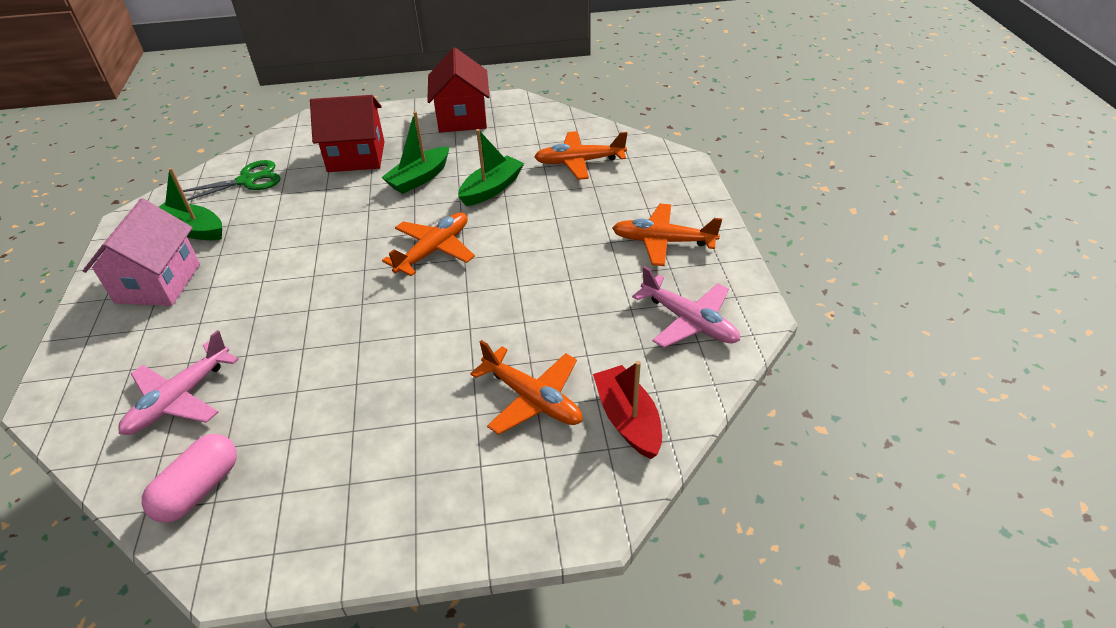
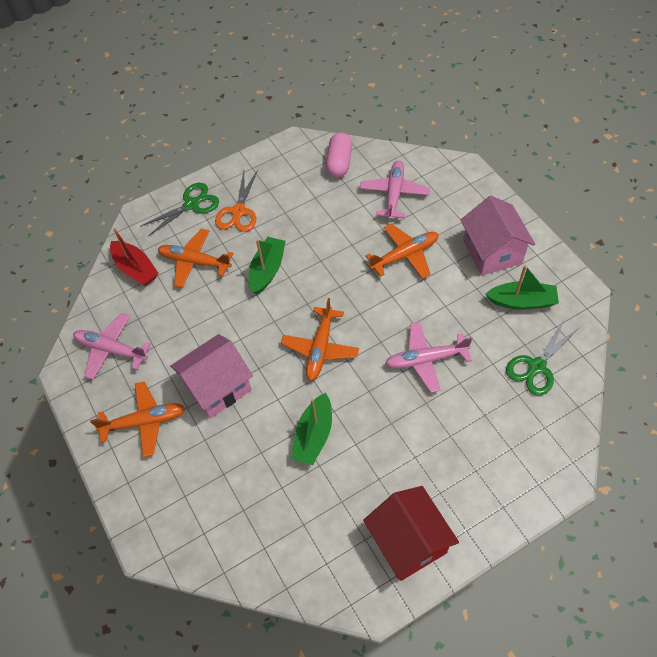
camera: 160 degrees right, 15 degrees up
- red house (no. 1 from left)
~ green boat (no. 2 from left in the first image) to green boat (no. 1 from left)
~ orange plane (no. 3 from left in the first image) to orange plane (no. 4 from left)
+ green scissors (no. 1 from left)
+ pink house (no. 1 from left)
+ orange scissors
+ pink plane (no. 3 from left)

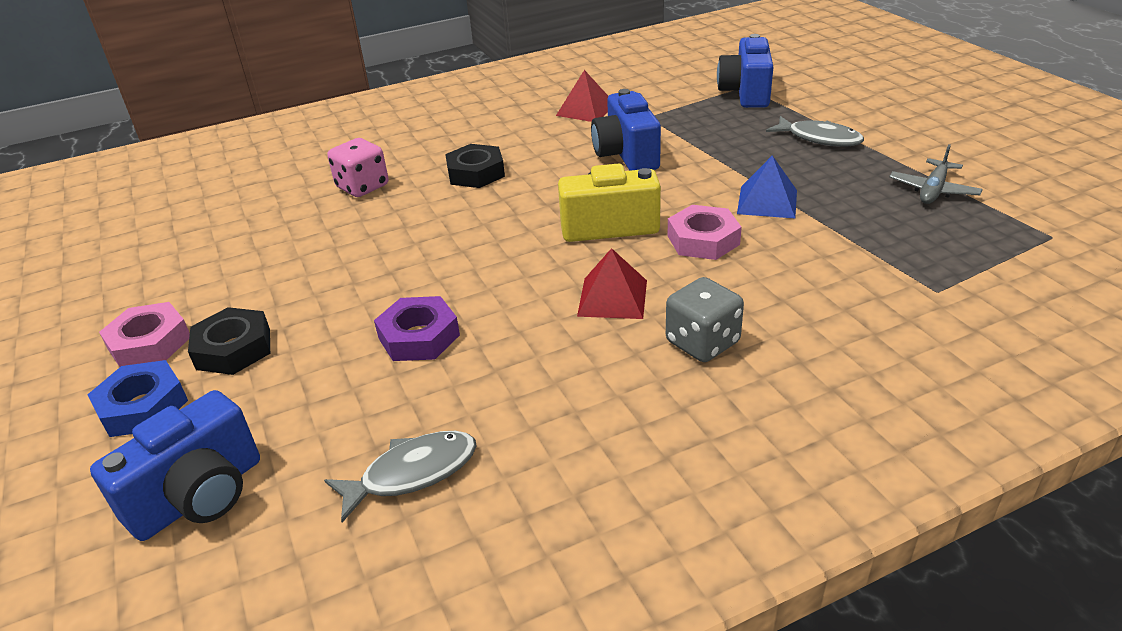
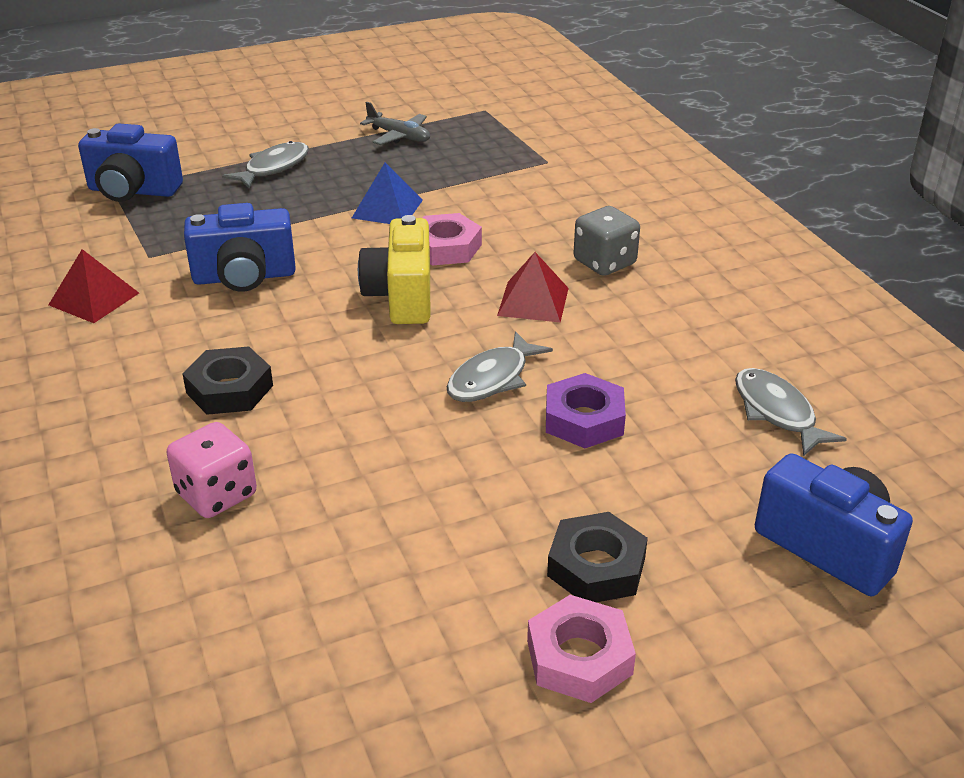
camera: 90 degrees left, 0 degrees up
- blue nut
+ grey fish (no. 2 from left)

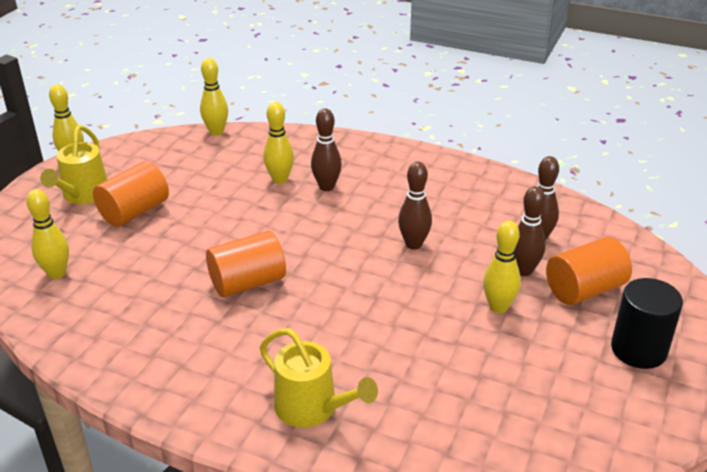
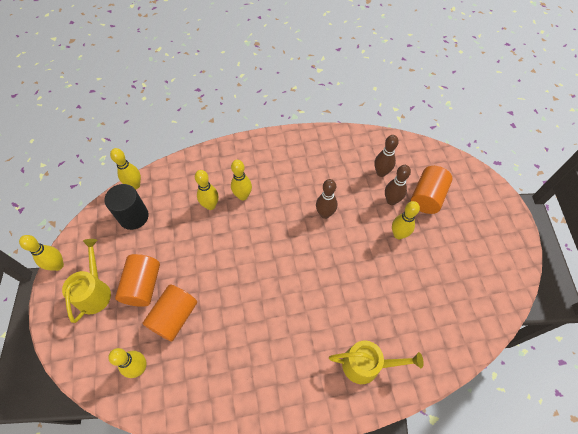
camera: 35 degrees left, 25 degrees up
~ yellow watering can (no. 1 from left) 150 degrees counterclockwise
~ orange cylinder (no. 2 from left)
~ brown bowling pin (no. 1 from left) to yellow bowling pin (no. 5 from left)
~ black cylinder

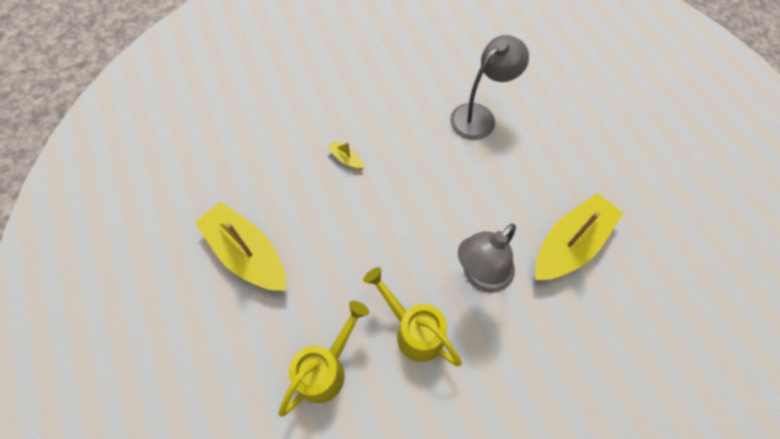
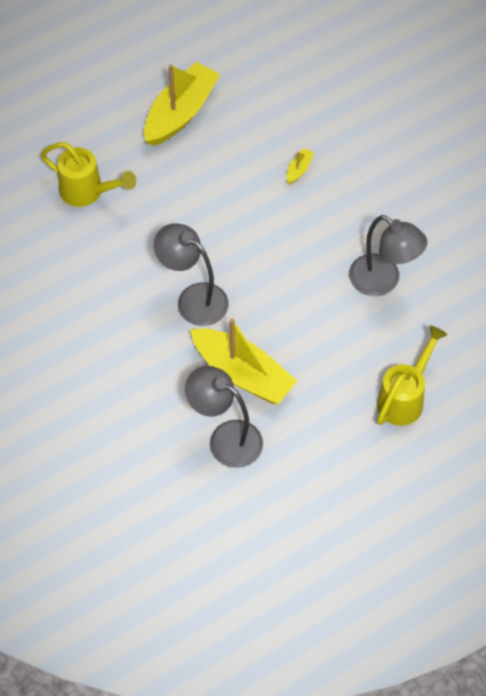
camera: 80 degrees right, 5 degrees down
~ yellow watering can (no. 2 from left)
+ grey lamp (no. 2 from left)

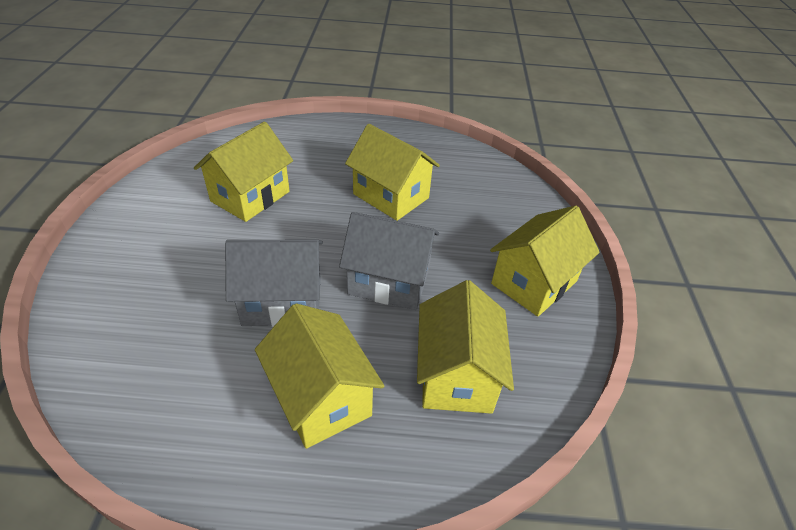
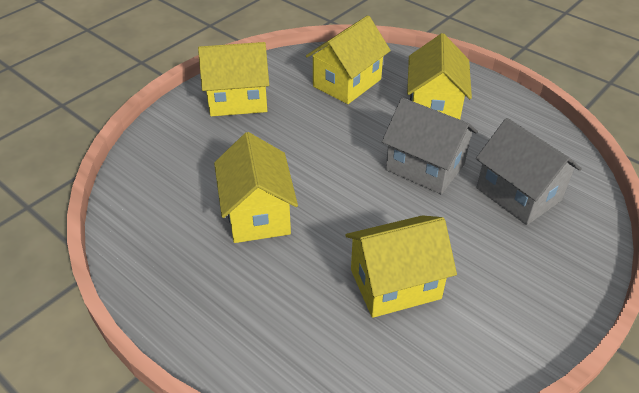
camera: 140 degrees left, 0 degrees up
~ grey house (no. 2 from left)

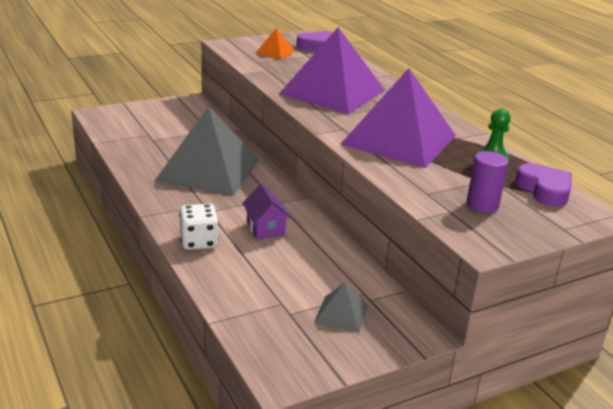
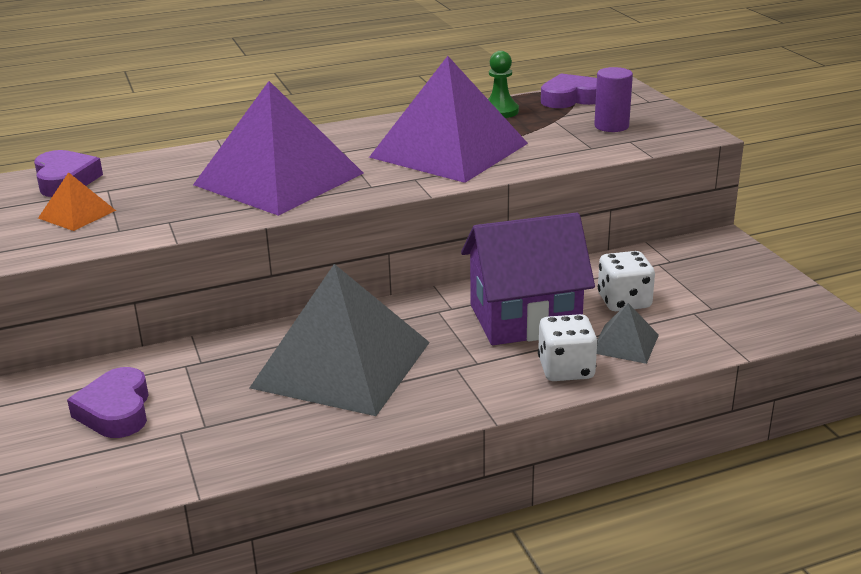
camera: 80 degrees left, 0 degrees up
~ purple house x1.93
~ grey pyramid (no. 2 from left)
+ purple heart (no. 2 from left)
+ white dice (no. 2 from left)

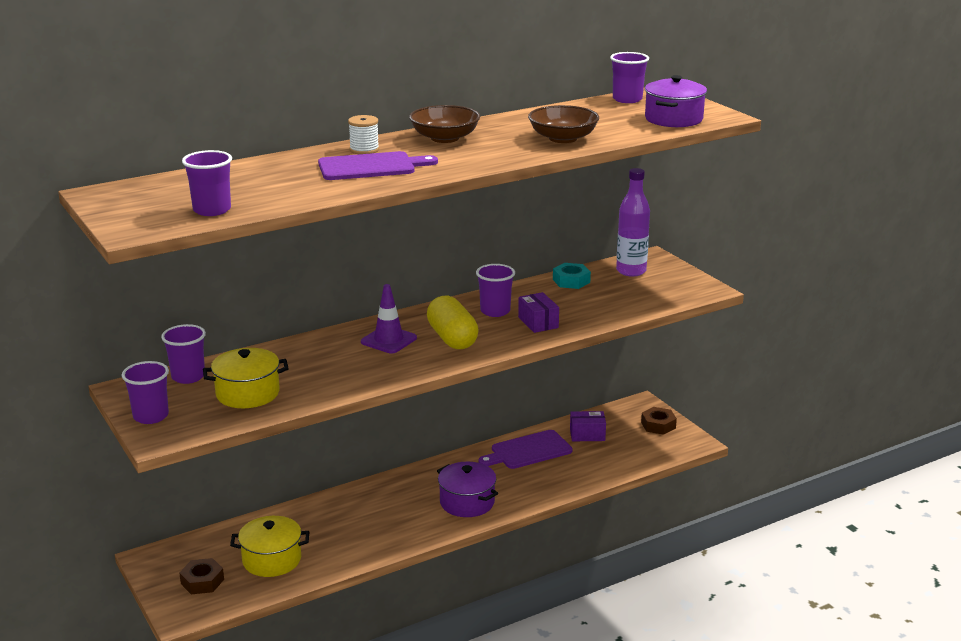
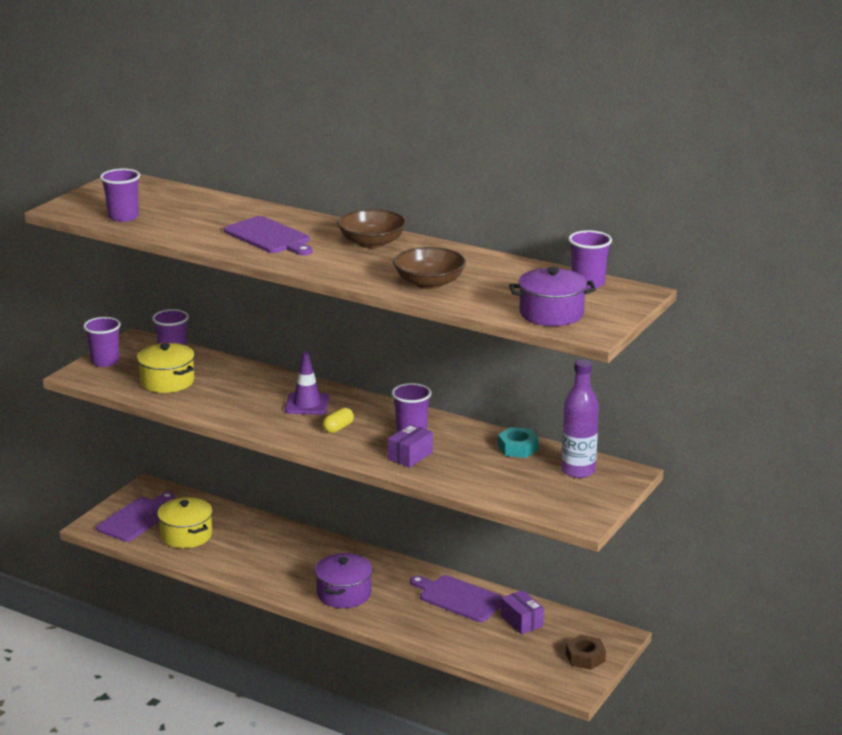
camera: 60 degrees right, 0 degrees up
~ brown nut (no. 1 from left) to purple cutting board (no. 1 from left)
- white spool
~ yellow capsule x0.51

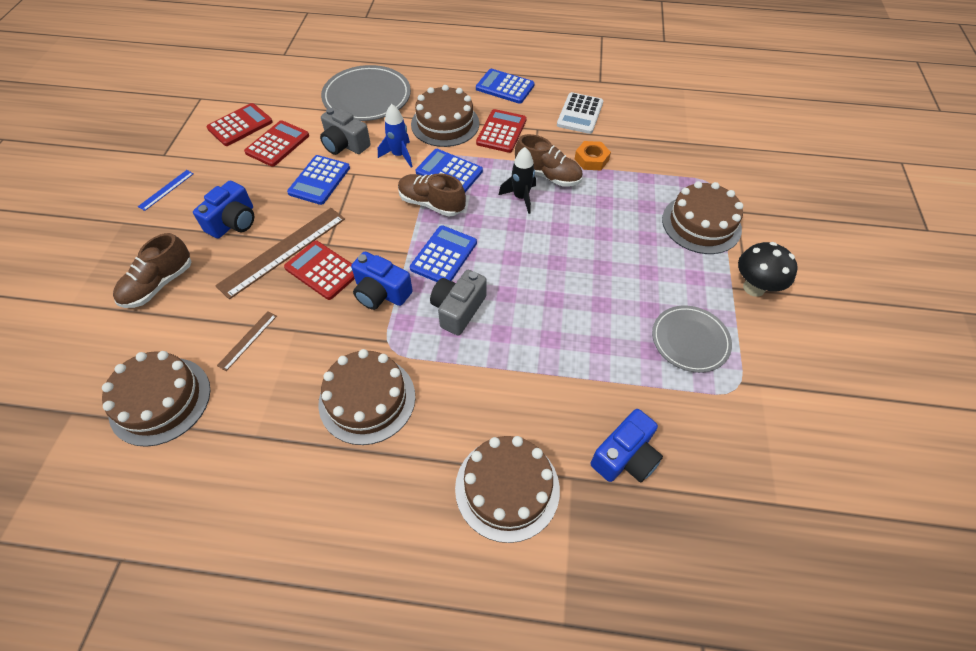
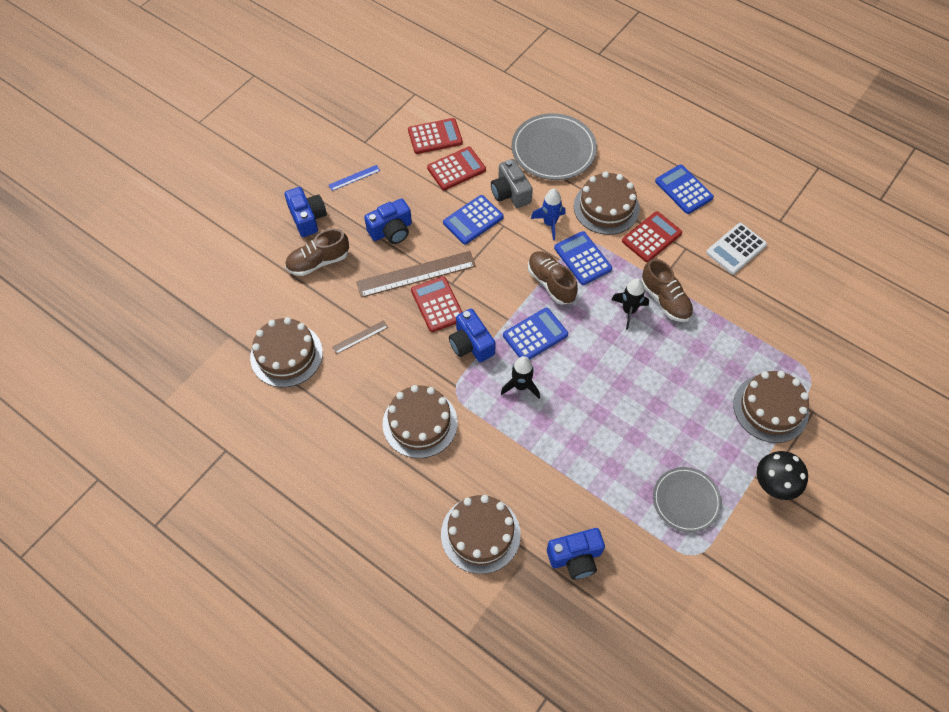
camera: 30 degrees right, 5 degrees up
~ grey camera (no. 2 from left) to black rocket (no. 1 from left)
- orange nut
+ blue camera (no. 1 from left)

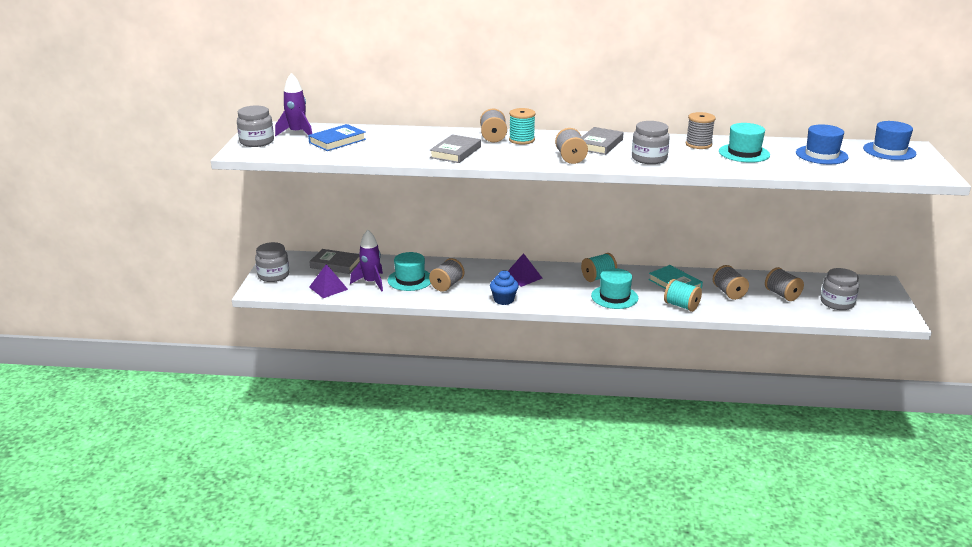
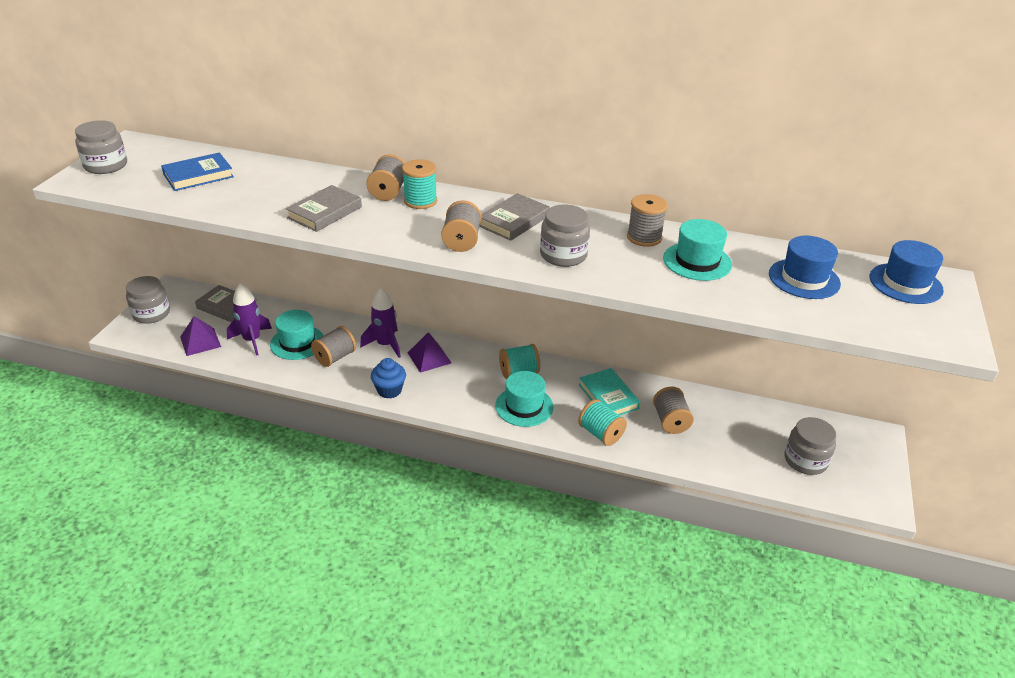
camera: 10 degrees right, 10 degrees up
~ purple rocket (no. 1 from left in the first image) to purple rocket (no. 2 from left)
- grey spool (no. 6 from left)

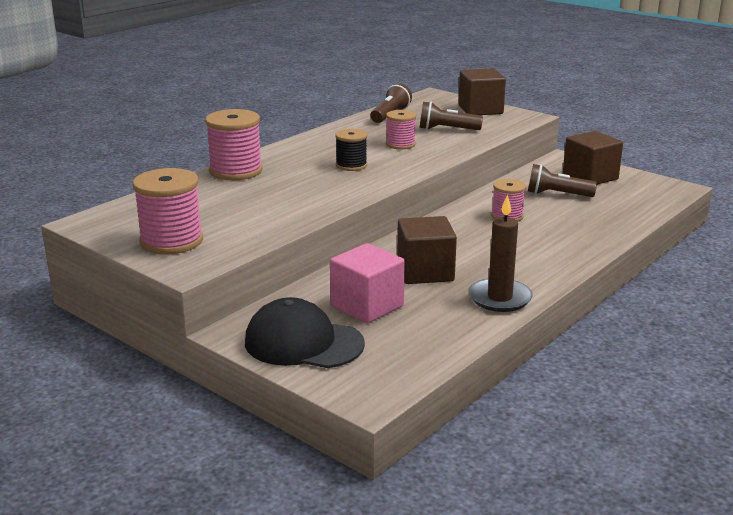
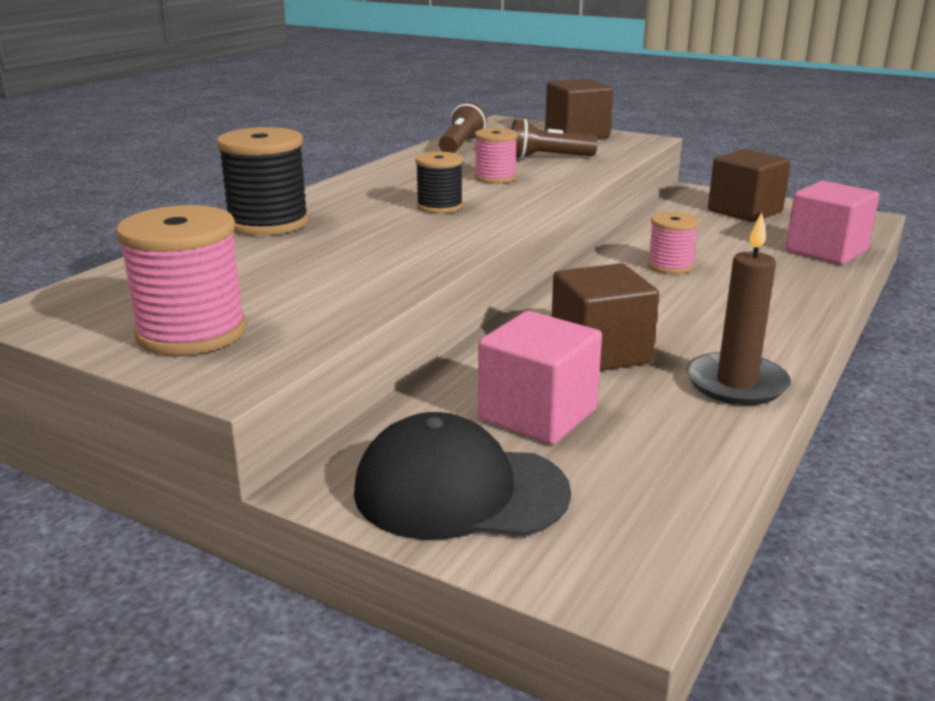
camera: 10 degrees left, 0 degrees up
~ pink spool (no. 2 from left) to black spool (no. 1 from left)
- brown flashlight (no. 3 from left)
+ pink cube (no. 2 from left)

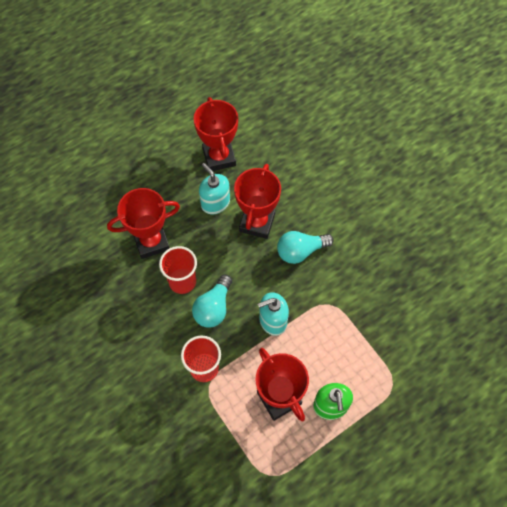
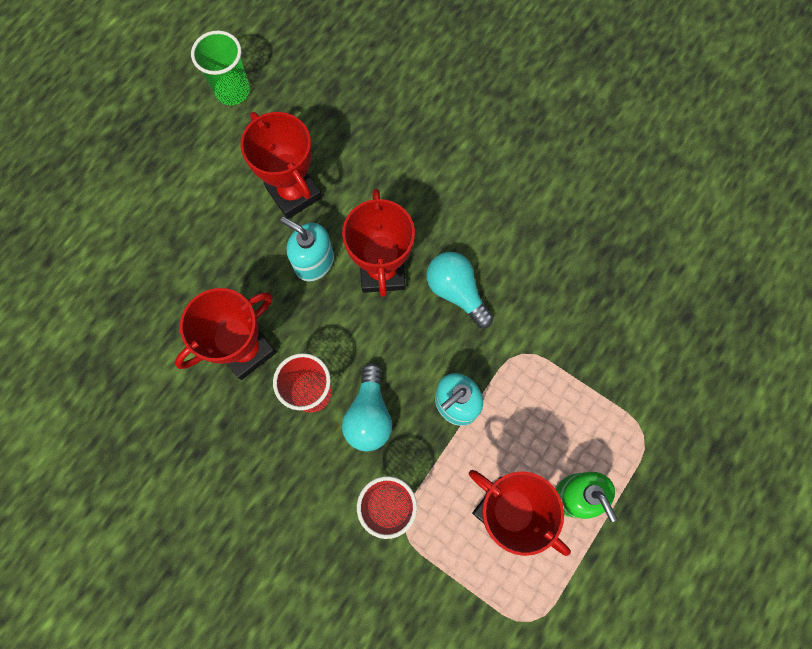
camera: 20 degrees left, 10 degrees up
~ turquoise light bulb (no. 2 from left) 90 degrees clockwise
+ green cup

